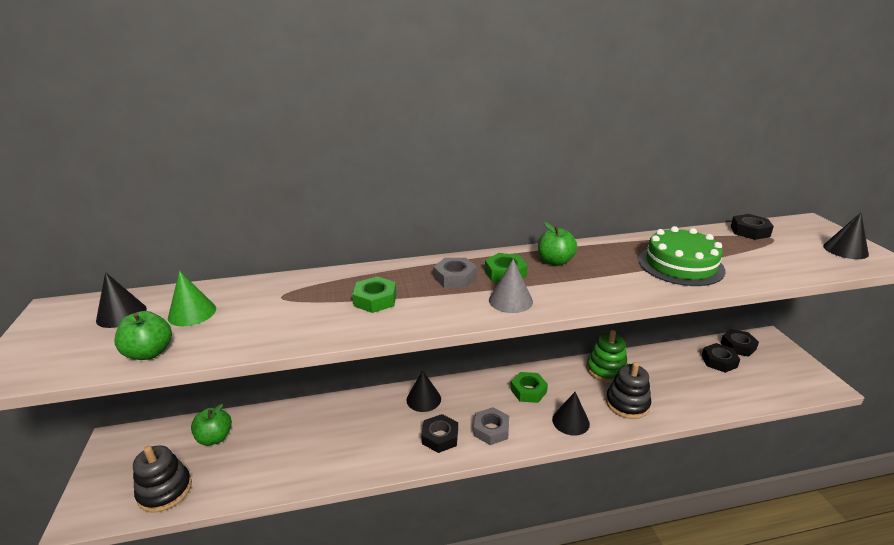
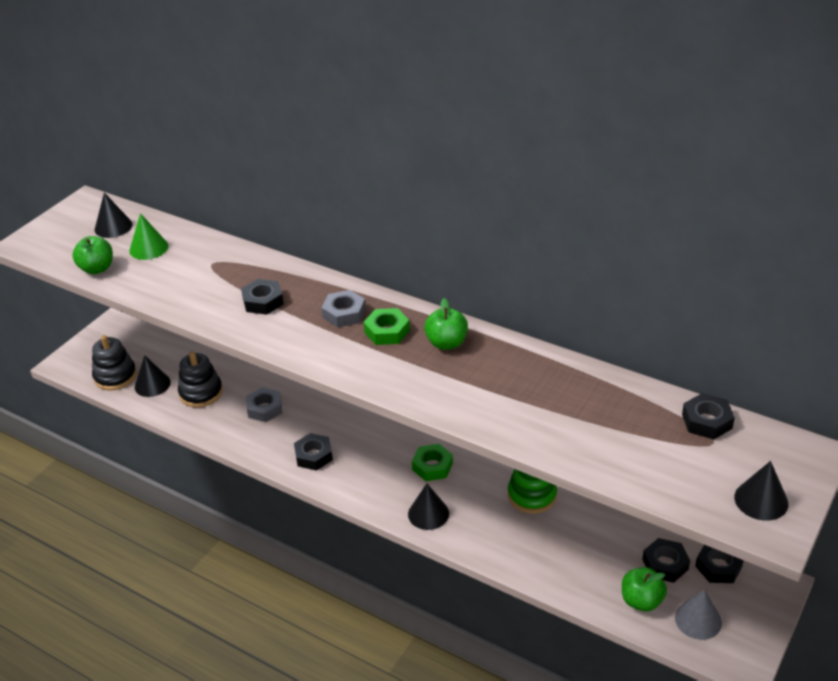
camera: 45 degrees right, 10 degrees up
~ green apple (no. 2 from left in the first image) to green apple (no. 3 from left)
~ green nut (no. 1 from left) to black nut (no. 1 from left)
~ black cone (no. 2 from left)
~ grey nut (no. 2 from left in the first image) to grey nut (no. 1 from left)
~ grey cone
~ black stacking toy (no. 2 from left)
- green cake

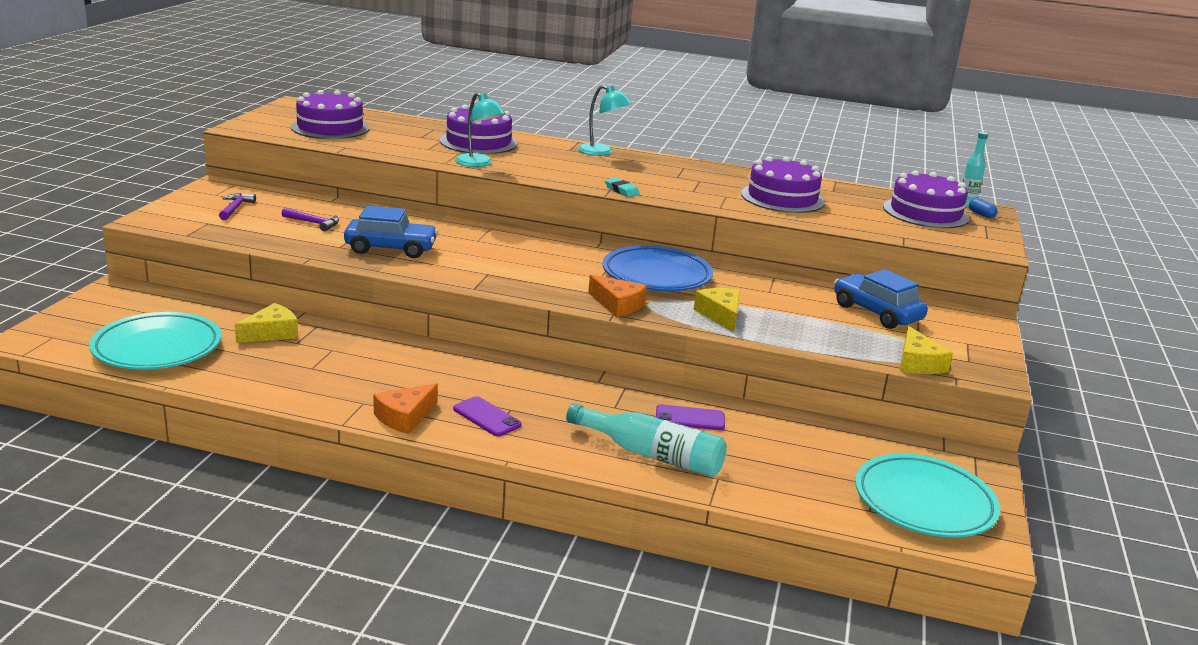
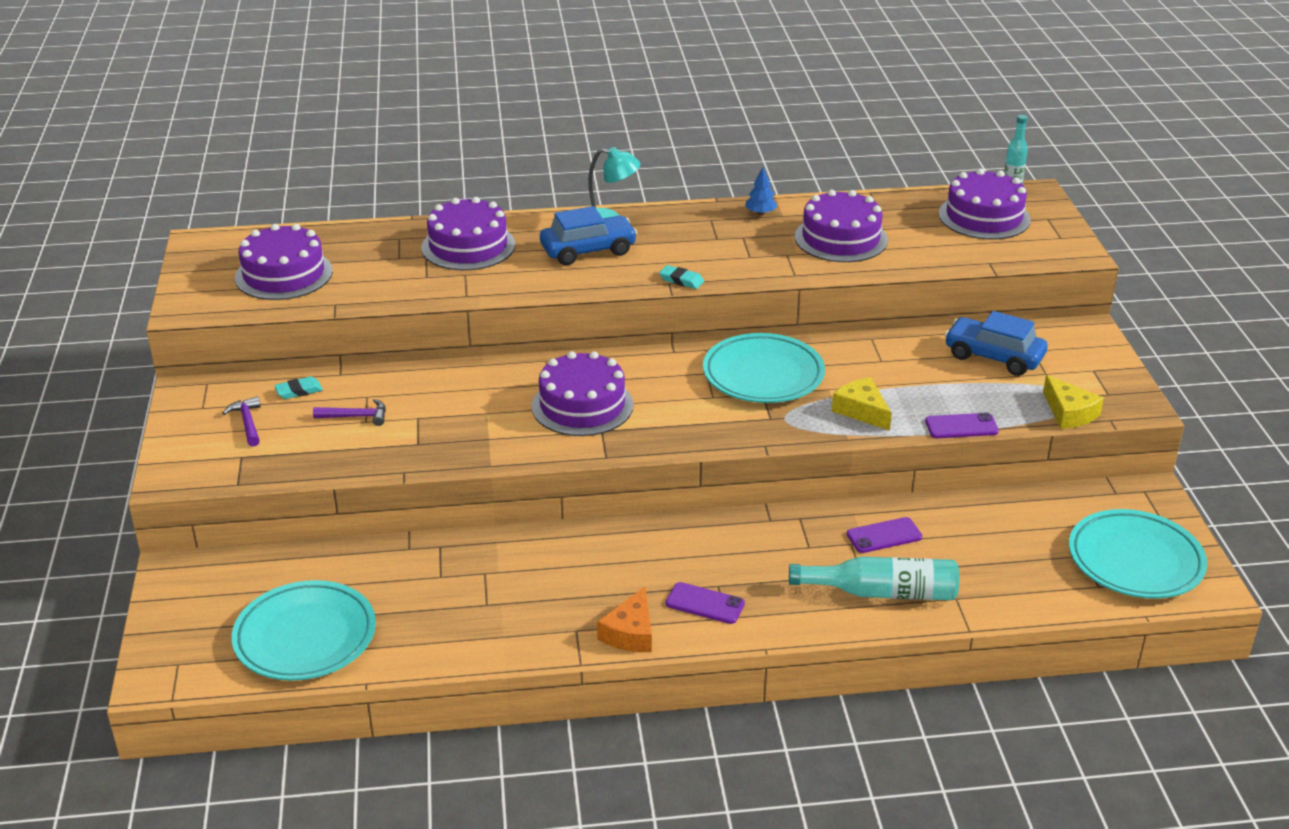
camera: 20 degrees left, 10 degrees up
- yellow cheese (no. 1 from left)
~ blue car (no. 1 from left)
- turquoise lamp (no. 1 from left)
- orange cheese (no. 2 from left)
~ blue plate to turquoise plate (no. 2 from left)
- blue capsule
+ turquoise eraser (no. 1 from left)
+ purple cake (no. 3 from left)
+ blue tree
+ purple phone (no. 3 from left)

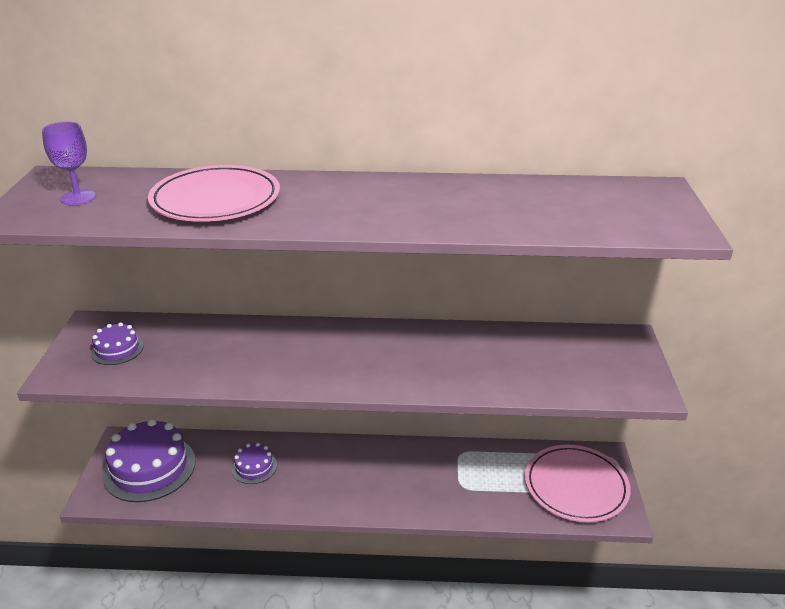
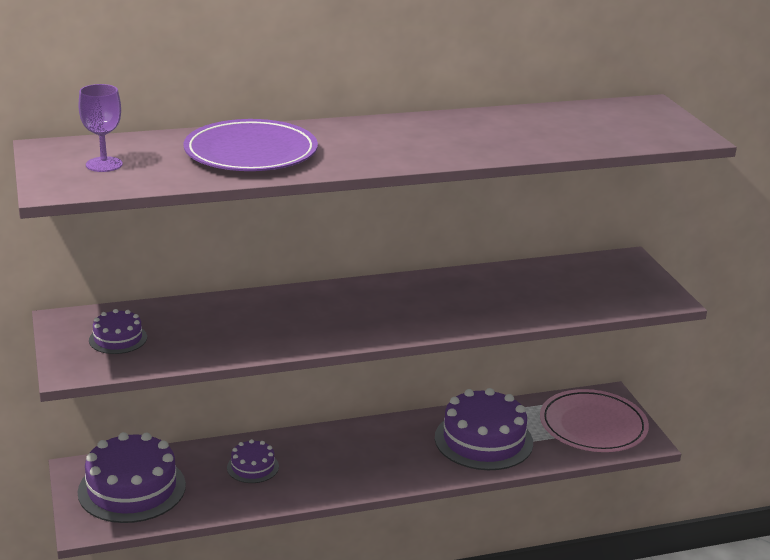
camera: 20 degrees left, 5 degrees down
~ pink plate (no. 1 from left) to purple plate
+ purple cake (no. 4 from left)

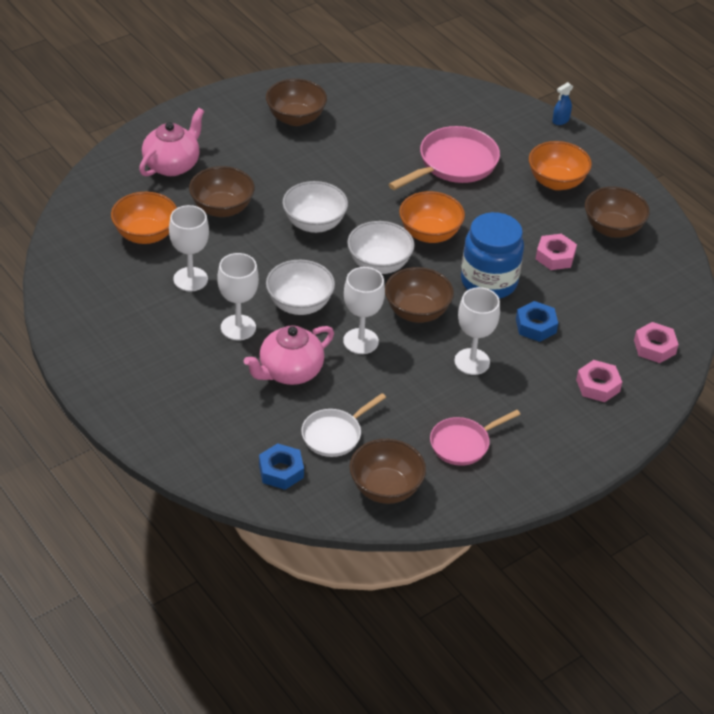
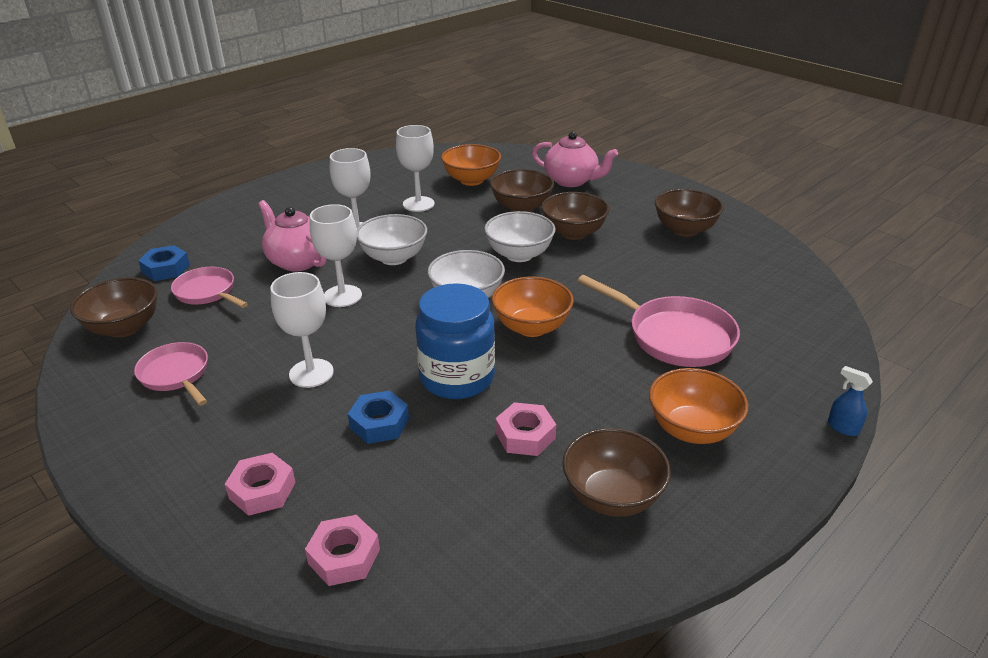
camera: 85 degrees right, 10 degrees down
~ white pan to pink pan (no. 2 from left)
~ brown bowl (no. 4 from left in the first image) to brown bowl (no. 3 from left)

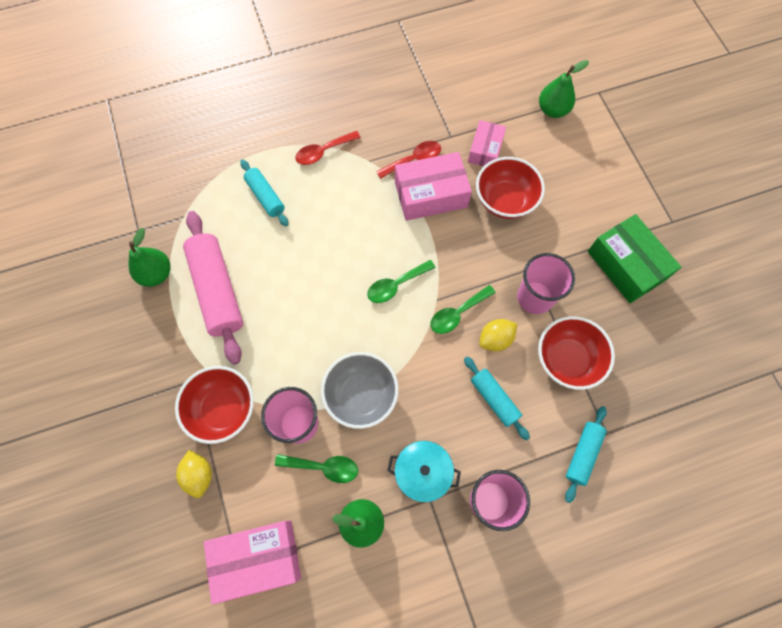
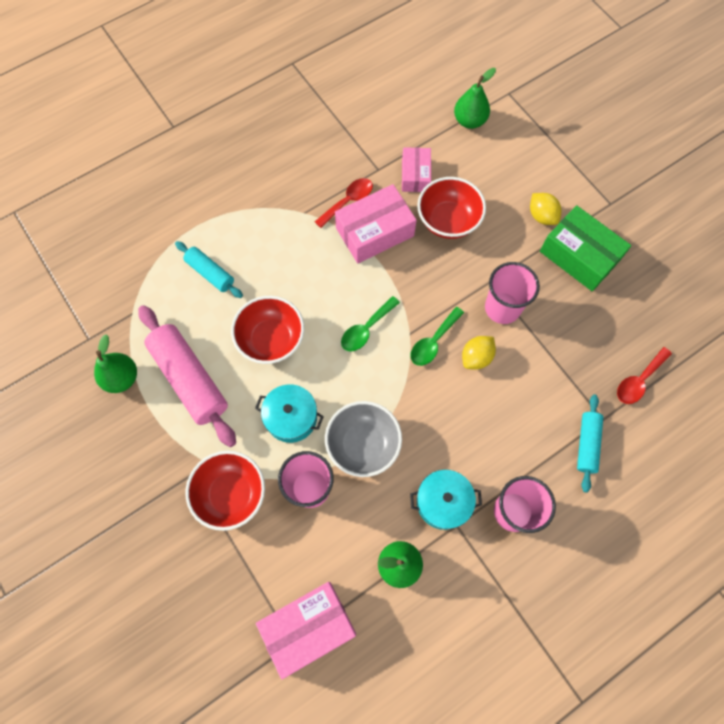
camera: 15 degrees left, 0 degrees up
~ yellow lemon (no. 1 from left in the first image) to yellow lemon (no. 2 from left)
- green spoon (no. 1 from left)
~ red spoon (no. 1 from left in the first image) to red spoon (no. 2 from left)
- turquoise rolling pin (no. 2 from left)
~ red bowl (no. 3 from left in the first image) to red bowl (no. 2 from left)
+ turquoise pot (no. 1 from left)

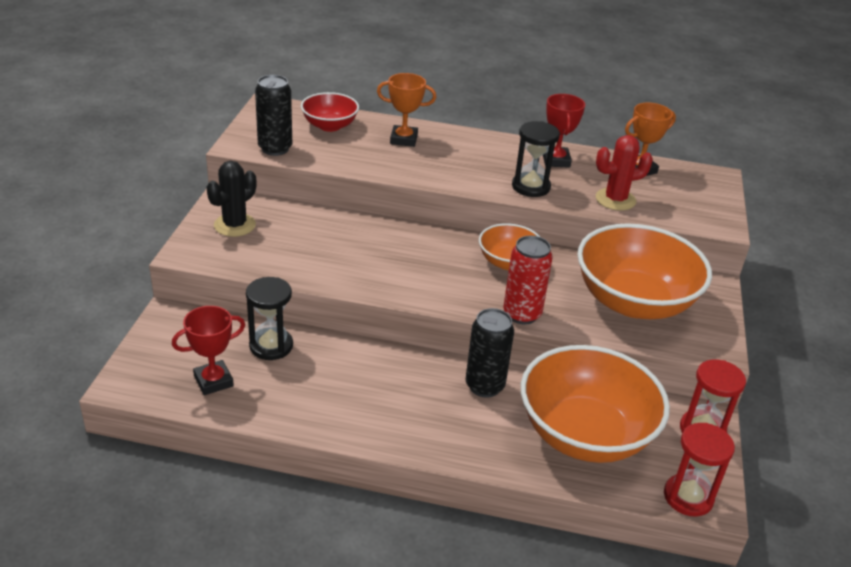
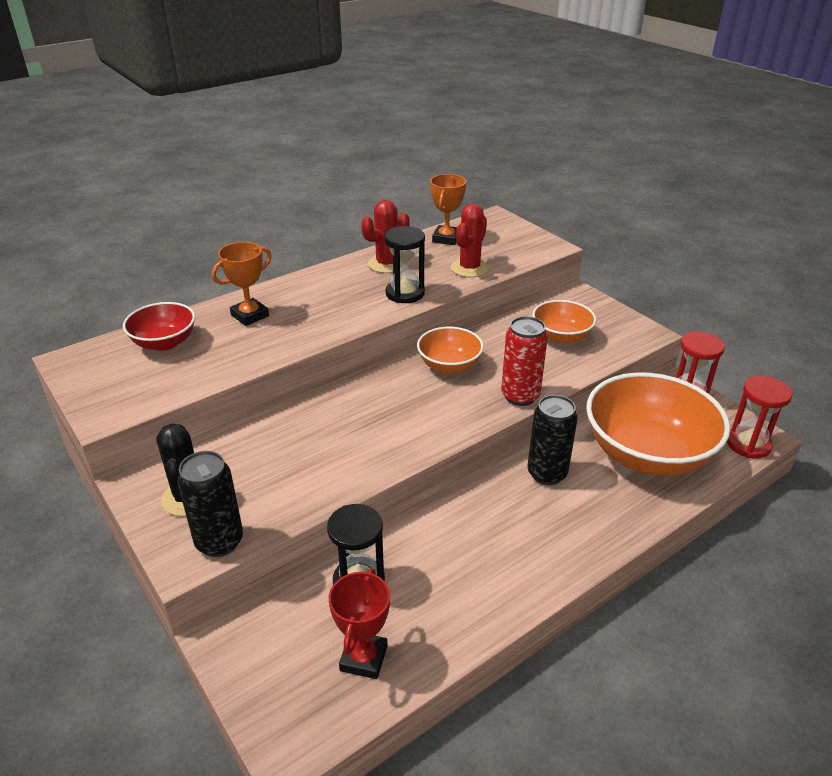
camera: 45 degrees left, 0 degrees up
~ black can (no. 1 from left)
~ red trophy (no. 2 from left) to red cactus (no. 1 from left)
~ orange bowl (no. 3 from left in the first image) x0.52

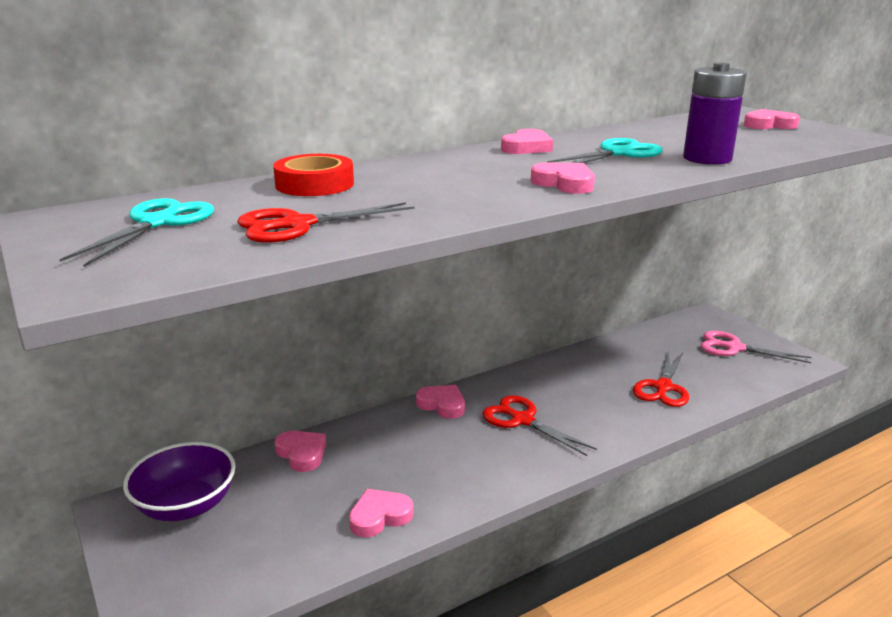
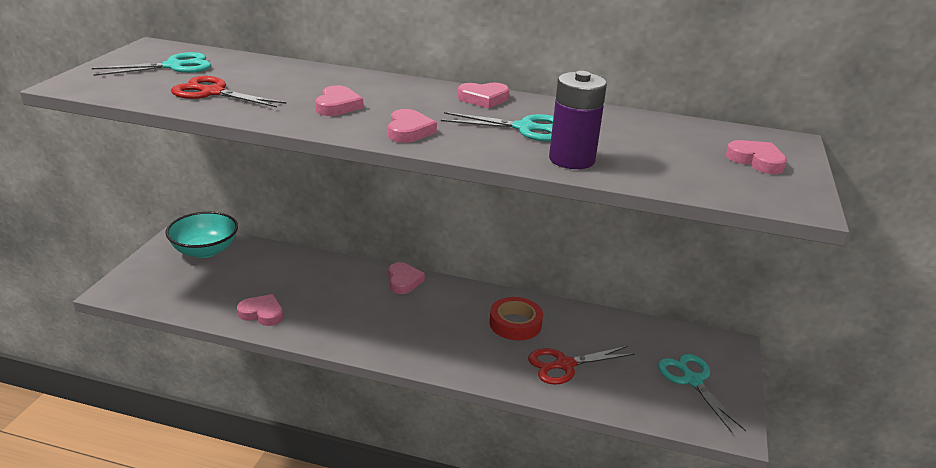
camera: 45 degrees right, 5 degrees up
~ purple bowl to turquoise bowl
~ red tape
~ pink heart (no. 1 from left in the first image) to pink heart (no. 2 from left)
- red scissors (no. 2 from left)
~ pink scissors to turquoise scissors (no. 3 from left)

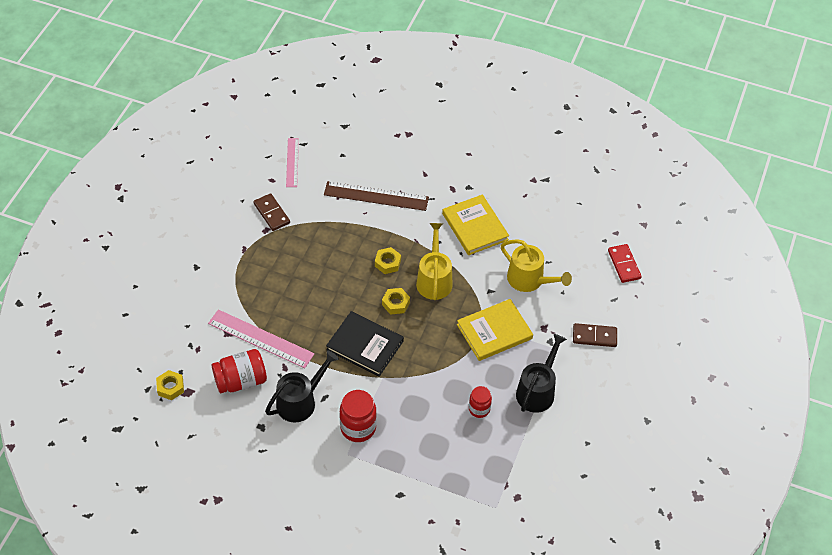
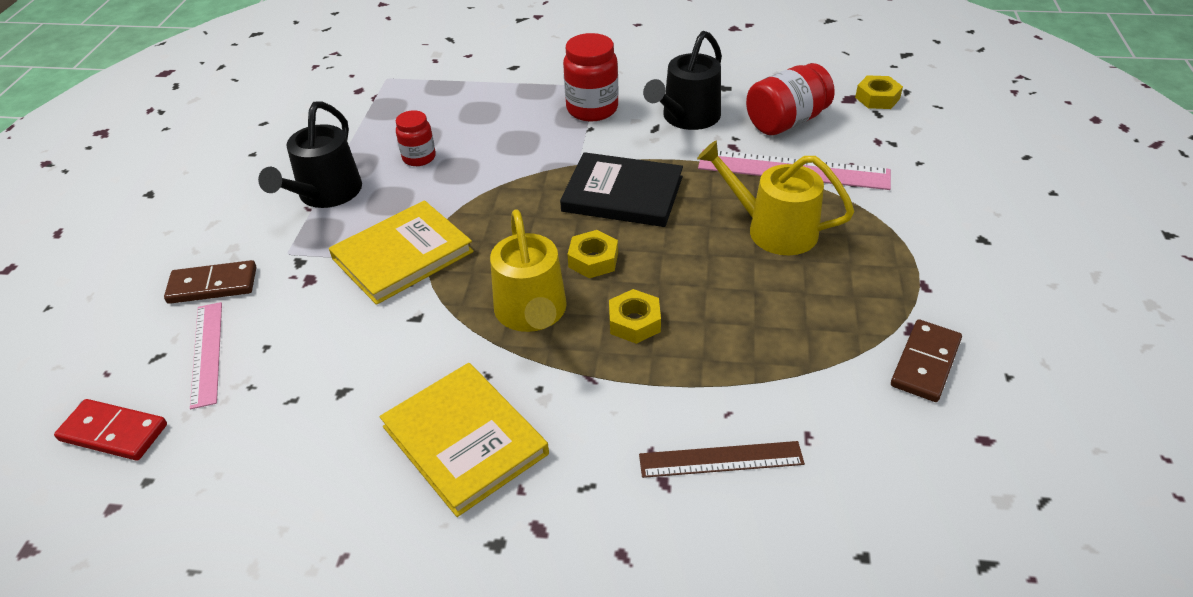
camera: 170 degrees right, 10 degrees down
~ brown domino (no. 1 from left in the first image) 75 degrees clockwise
~ pink ruler (no. 2 from left in the first image) to pink ruler (no. 1 from left)
~ brown ruler x0.62
~ yellow watering can (no. 2 from left)
~ red domino 45 degrees counterclockwise

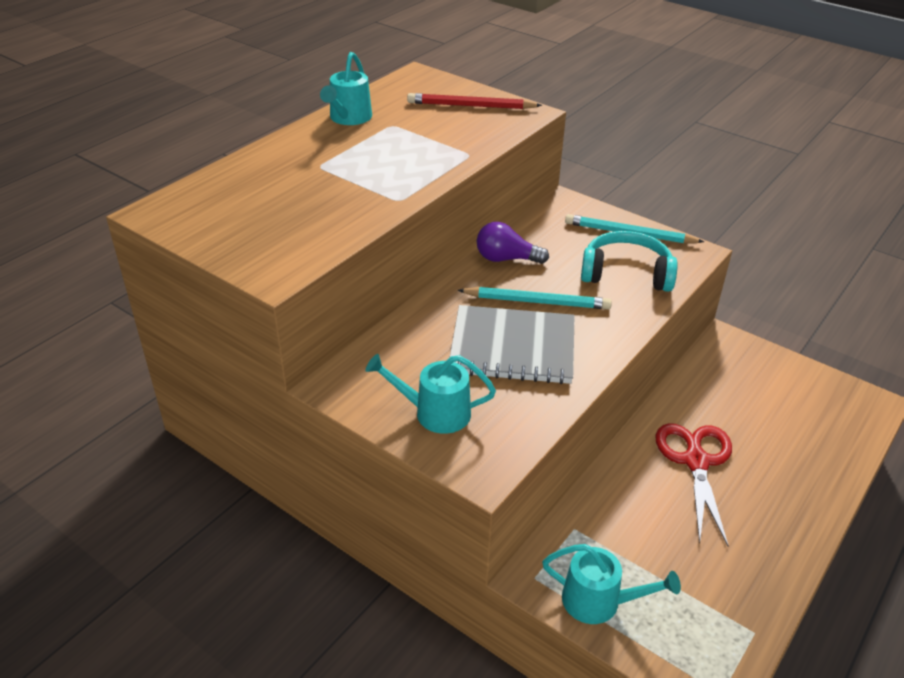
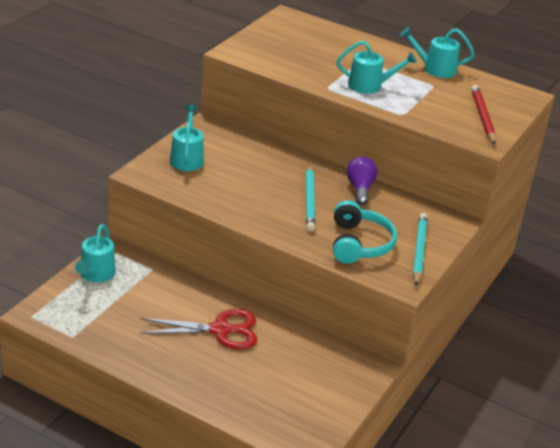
camera: 80 degrees right, 5 degrees down
- grey notebook
+ turquoise watering can (no. 3 from left)

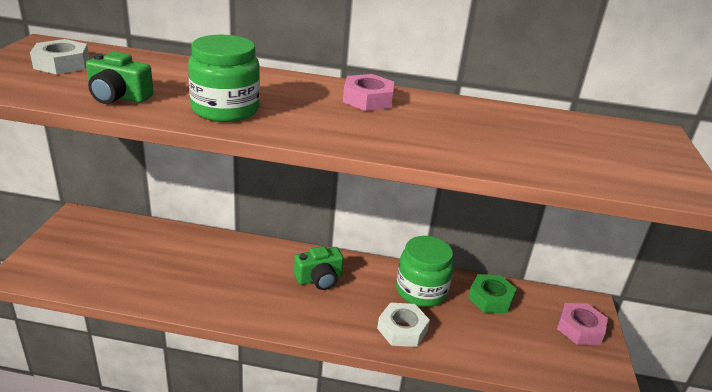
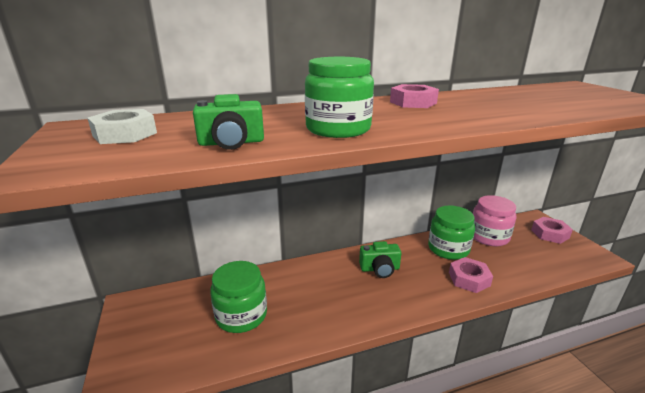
camera: 25 degrees left, 5 degrees down
~ green camera (no. 2 from left) 45 degrees clockwise
~ white nut (no. 2 from left) to pink nut (no. 2 from left)
~ green nut to pink jar
+ green jar (no. 1 from left)

